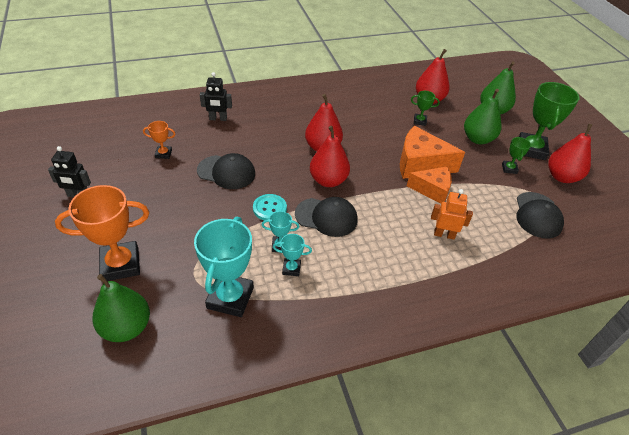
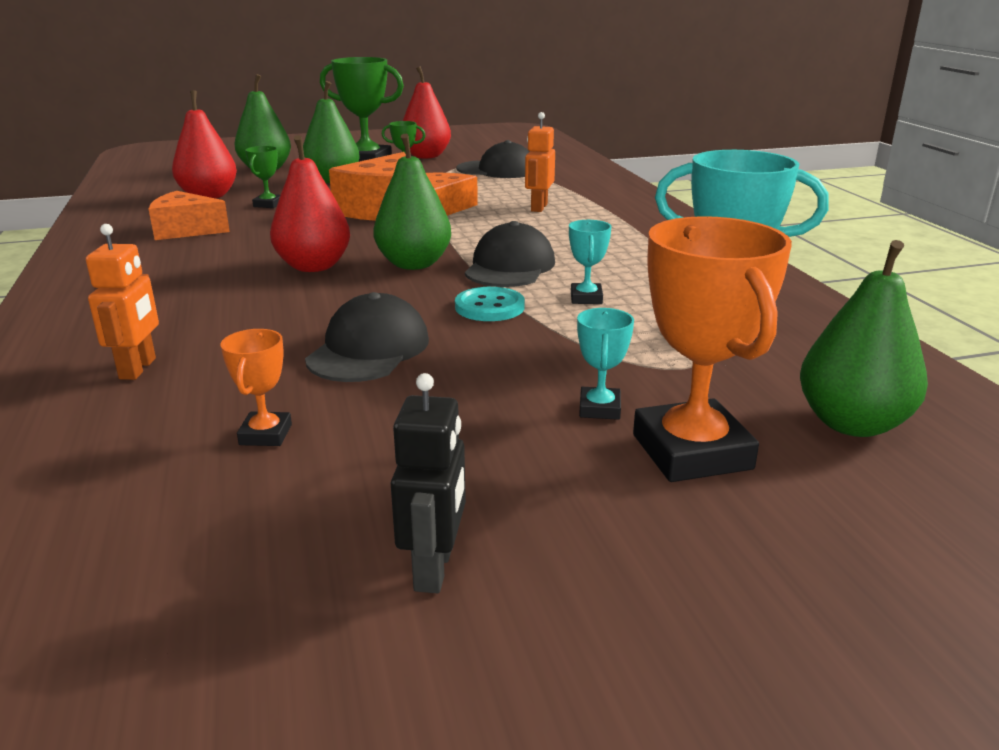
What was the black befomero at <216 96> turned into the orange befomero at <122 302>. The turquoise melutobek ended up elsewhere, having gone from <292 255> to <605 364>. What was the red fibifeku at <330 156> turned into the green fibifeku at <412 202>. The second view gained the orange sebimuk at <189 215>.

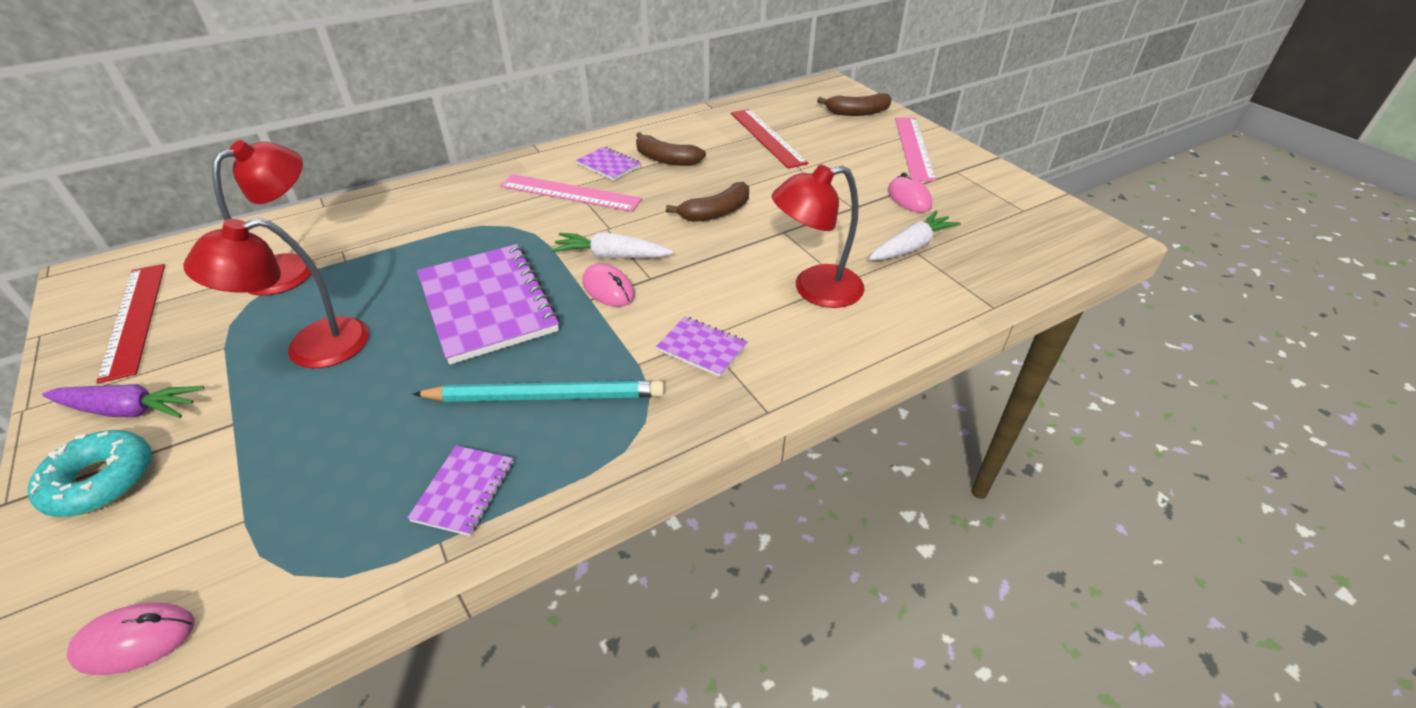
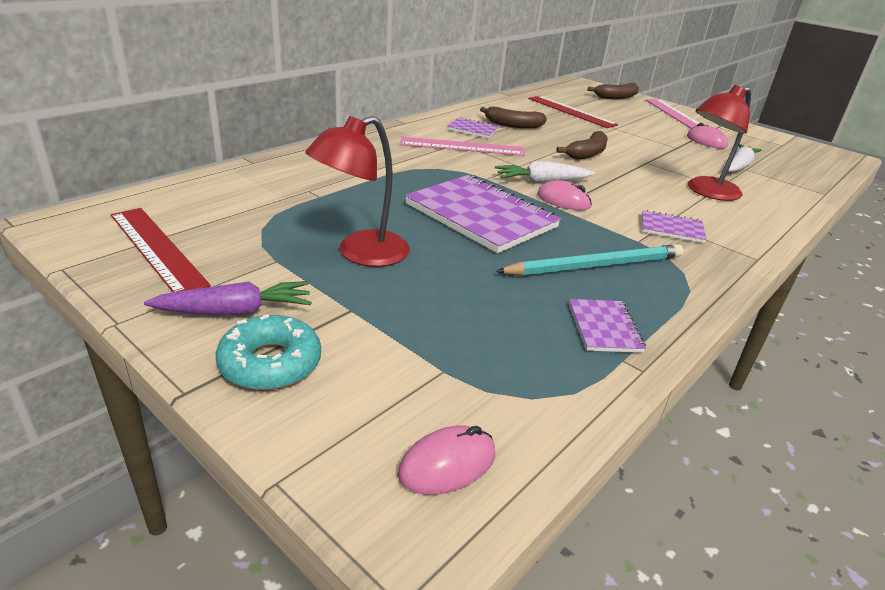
The second view lost the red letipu at <262 218>.

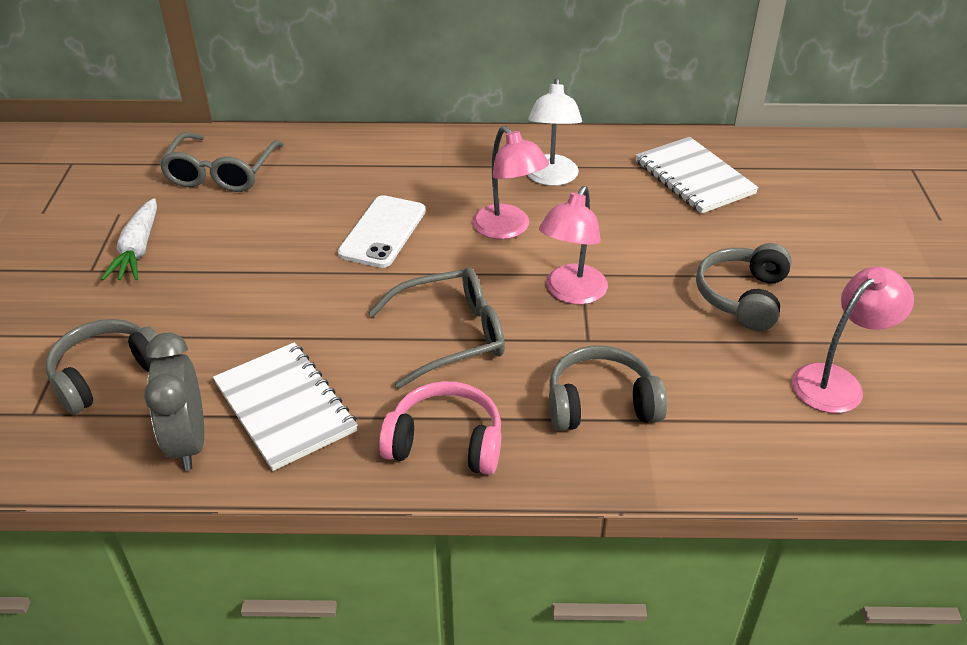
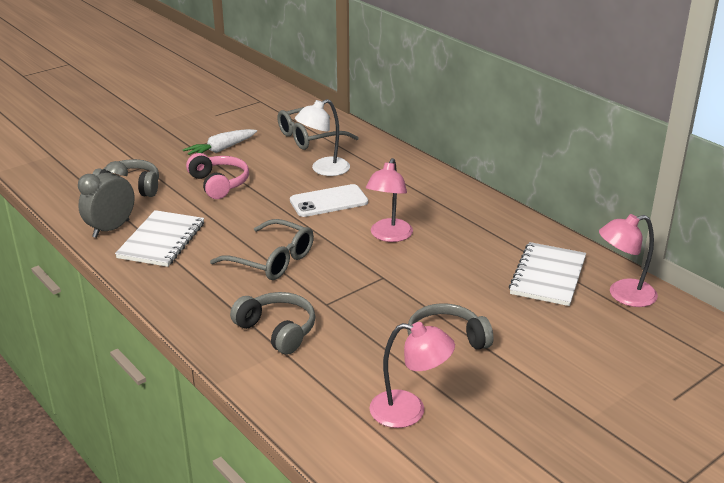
The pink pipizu ended up elsewhere, having gone from <440 428> to <217 176>. The white letipu ended up elsewhere, having gone from <554 132> to <322 137>. The pink letipu ended up elsewhere, having gone from <573 245> to <628 260>.

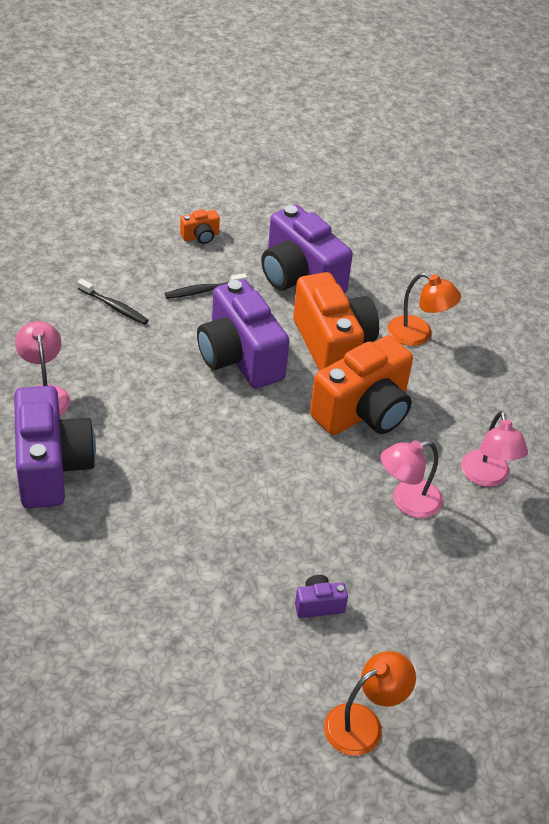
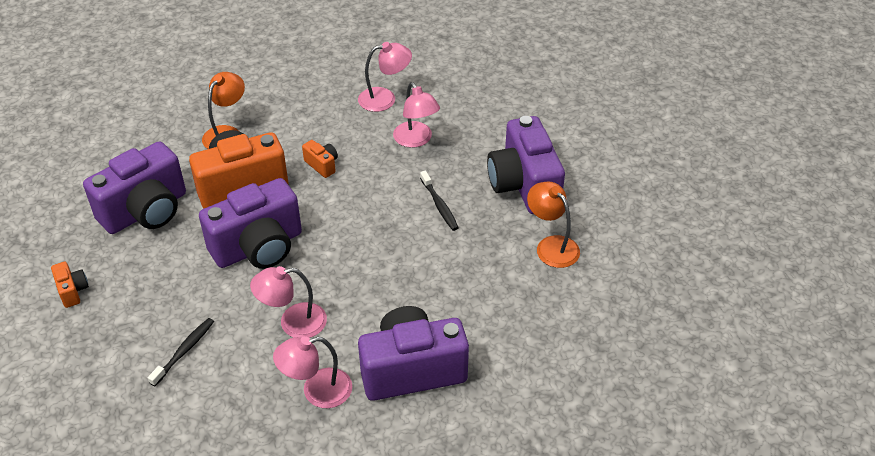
The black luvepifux ended up elsewhere, having gone from <206 286> to <439 200>. The size of the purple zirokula at <321 596> changed by a factor of 2.36. The size of the orange zirokula at <361 385> changed by a factor of 0.42. The orange letipu ended up elsewhere, having gone from <370 703> to <553 225>. The second view gained the pink letipu at <288 302>.

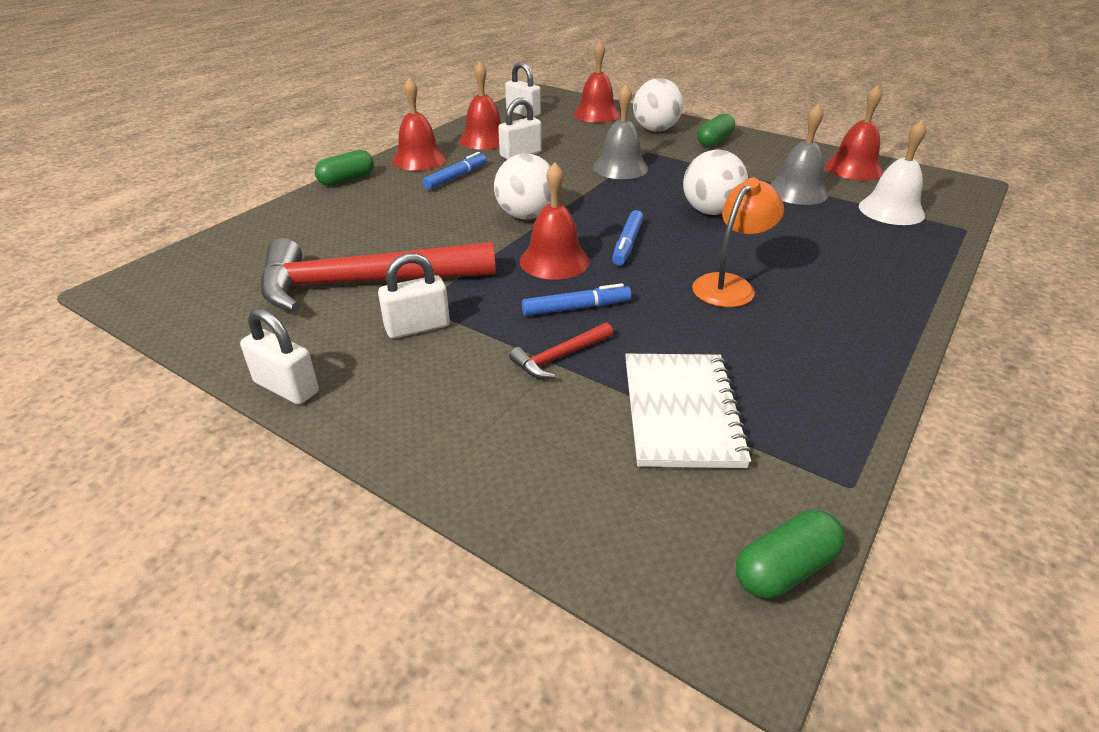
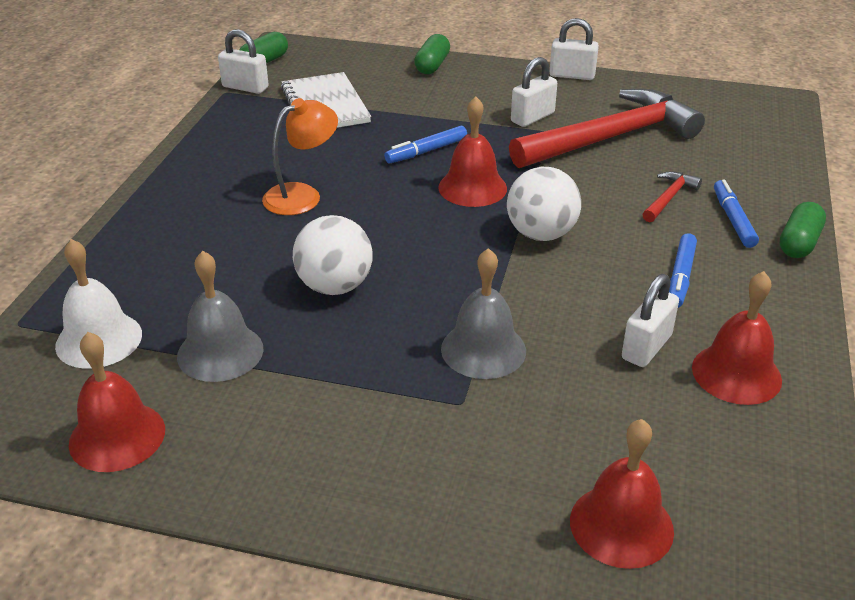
The second view lost the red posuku at <419 124>. The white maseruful ended up elsewhere, having gone from <523 89> to <243 61>. The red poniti ended up elsewhere, having gone from <561 351> to <672 196>. The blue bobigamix ended up elsewhere, having gone from <628 238> to <736 213>. The second view lost the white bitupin at <658 105>. The orange letipu at <738 242> ended up facing another way, 150 degrees counterclockwise from before. The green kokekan ended up elsewhere, having gone from <716 130> to <432 54>.

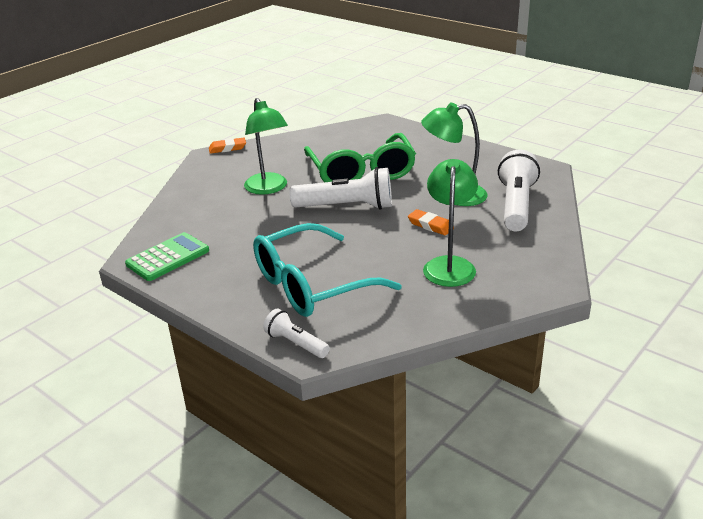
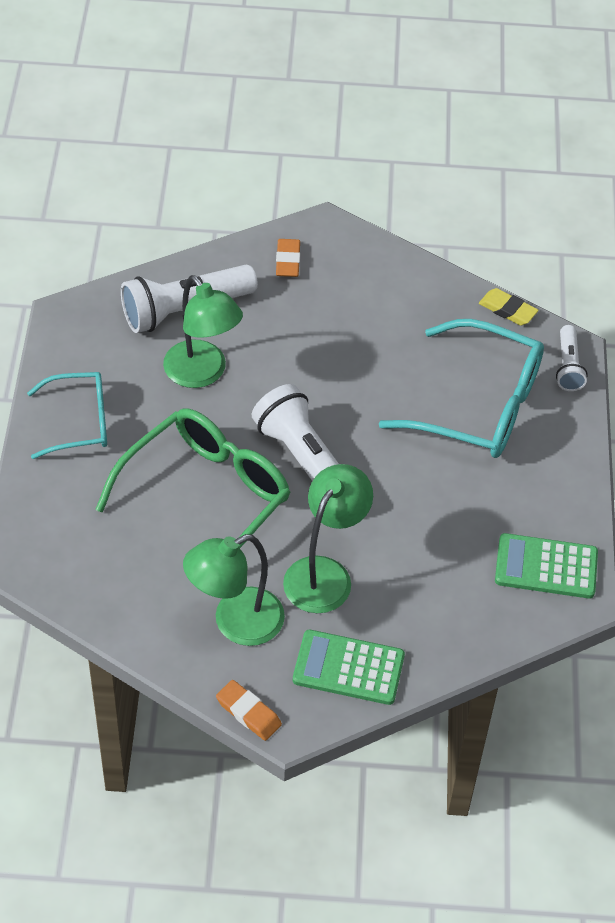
The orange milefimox ended up elsewhere, having gone from <431 222> to <288 258>. The green letipu ended up elsewhere, having gone from <450 223> to <234 590>. The second view gained the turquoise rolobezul at <67 415>. The second view gained the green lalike at <349 667>. The second view gained the yellow milefimox at <508 307>.

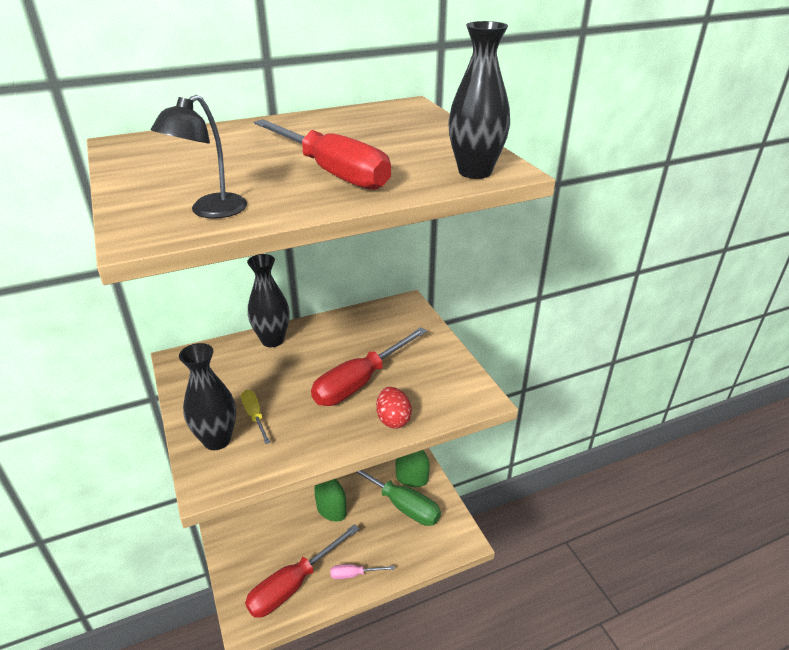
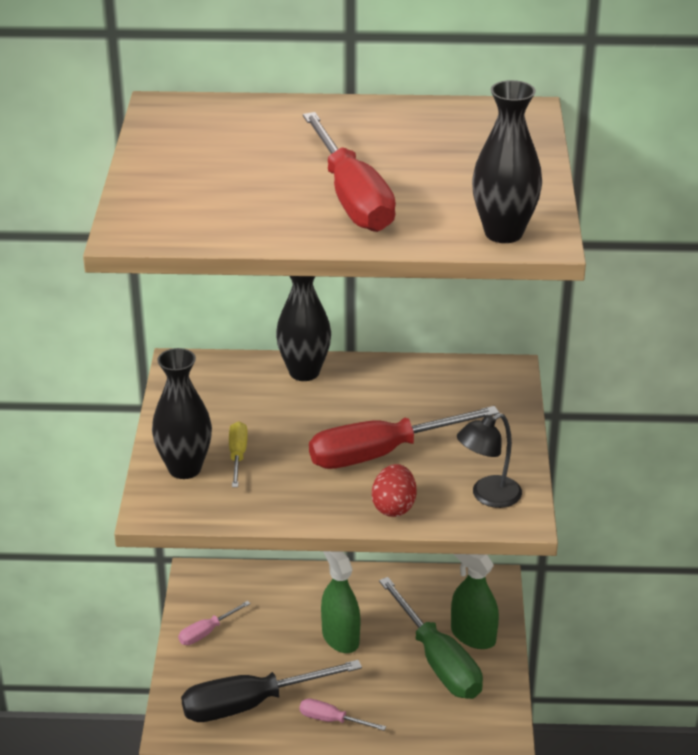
The black letipu ended up elsewhere, having gone from <199 156> to <489 460>. What was the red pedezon at <302 571> turned into the black pedezon at <271 691>. The second view gained the pink pedezon at <214 623>.

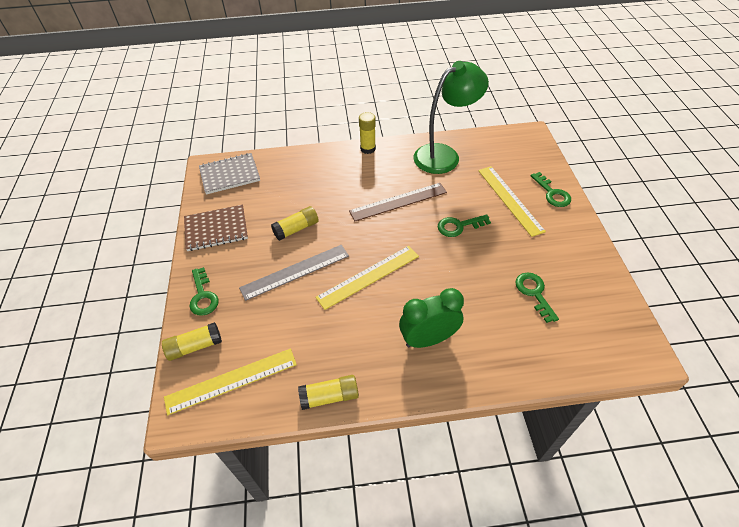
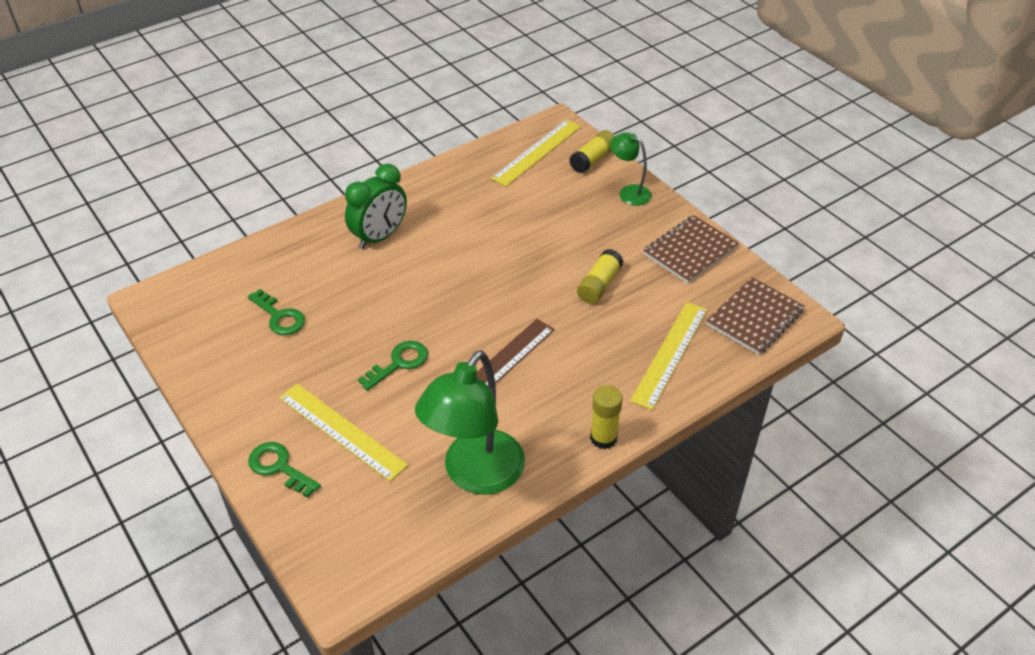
Where the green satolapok stood at <204 291>, the green letipu came to stand at <631 169>. What was the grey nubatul at <229 174> turned into the brown nubatul at <755 316>. The second view lost the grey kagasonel at <294 273>. The second view lost the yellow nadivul at <328 392>. The yellow kagasonel ended up elsewhere, having gone from <367 278> to <668 356>.

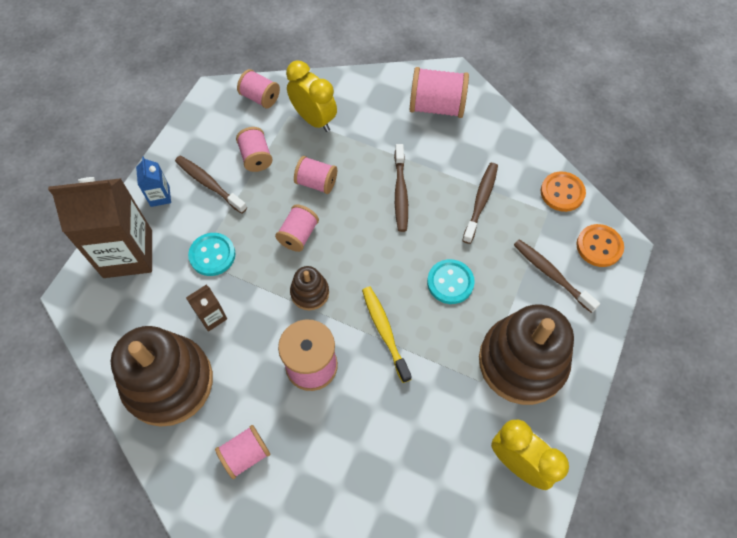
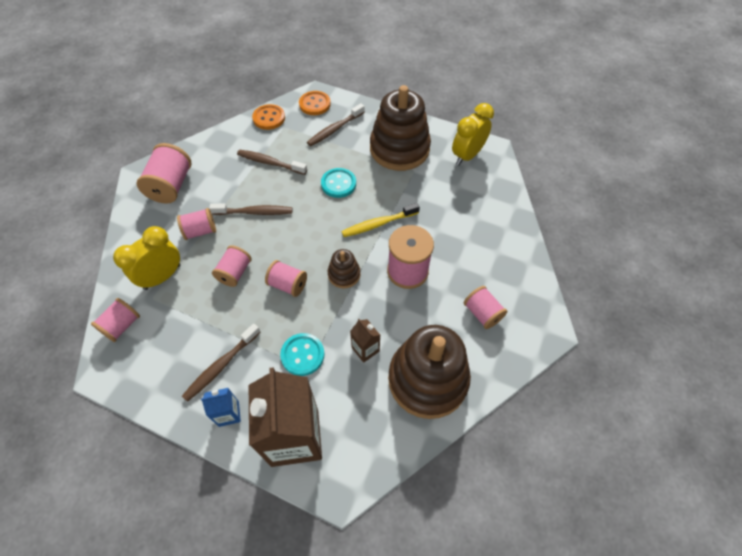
The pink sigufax ended up elsewhere, having gone from <254 149> to <196 224>.

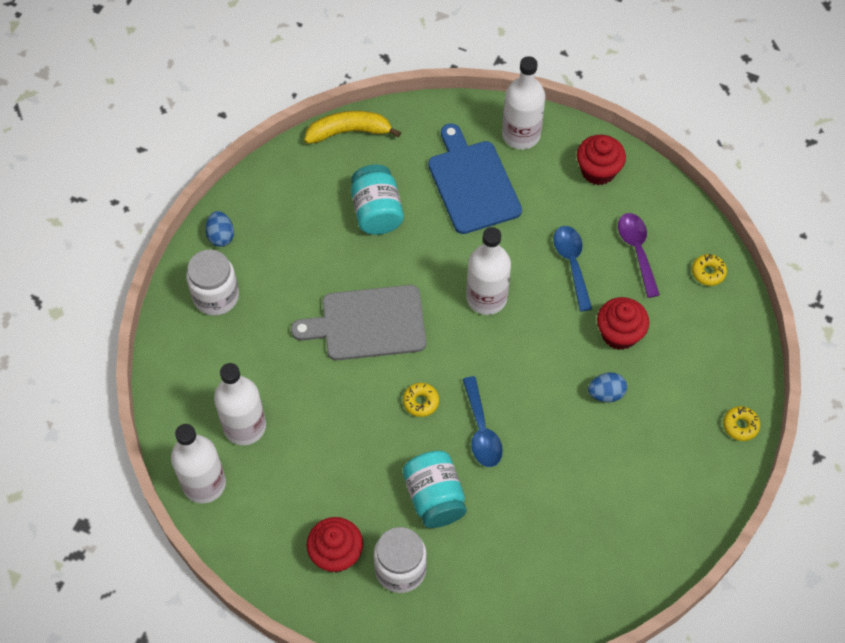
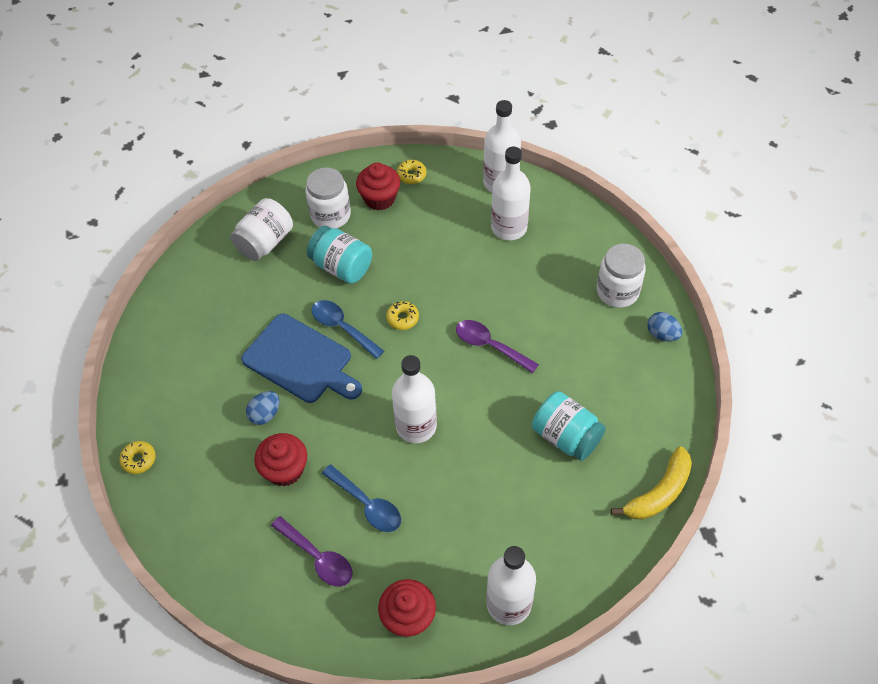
Where the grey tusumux stood at <358 322>, the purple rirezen came to stand at <497 346>. The blue tusumux ended up elsewhere, having gone from <475 178> to <301 358>. The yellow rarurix ended up elsewhere, having gone from <709 270> to <411 172>. The second view gained the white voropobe at <261 229>.

